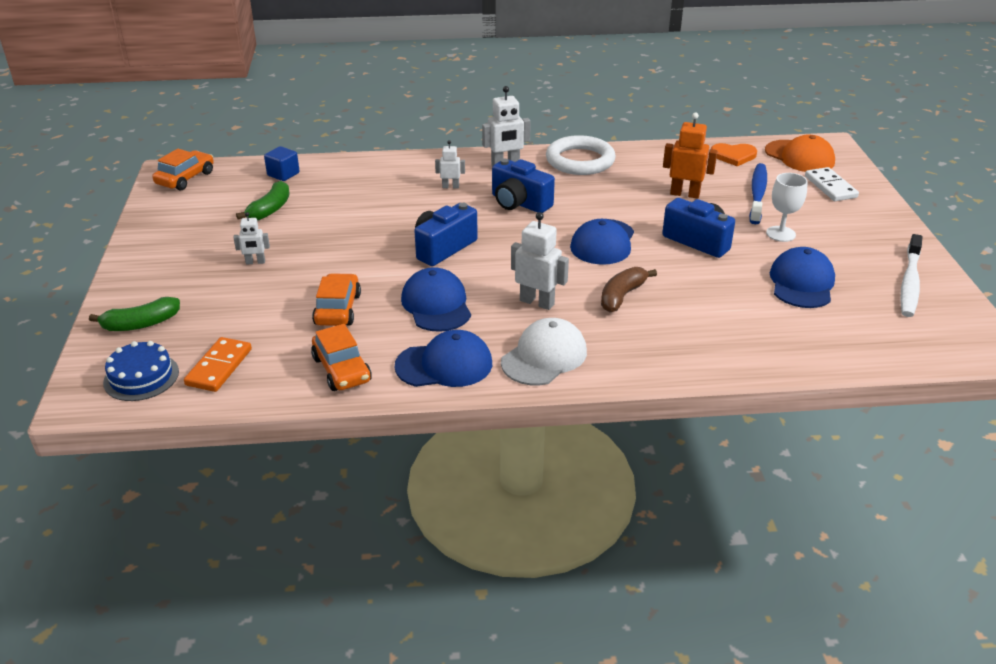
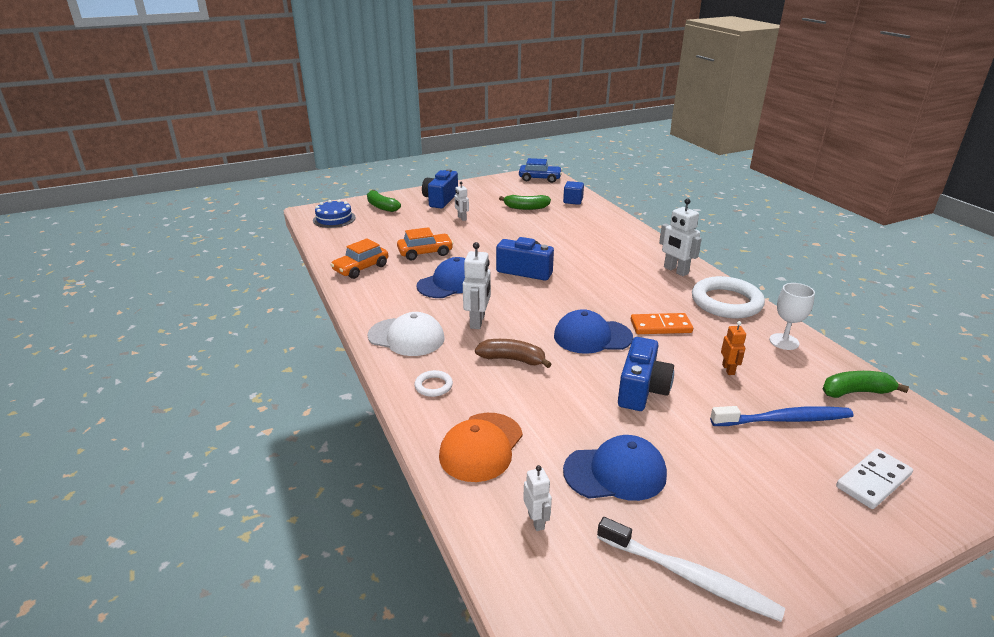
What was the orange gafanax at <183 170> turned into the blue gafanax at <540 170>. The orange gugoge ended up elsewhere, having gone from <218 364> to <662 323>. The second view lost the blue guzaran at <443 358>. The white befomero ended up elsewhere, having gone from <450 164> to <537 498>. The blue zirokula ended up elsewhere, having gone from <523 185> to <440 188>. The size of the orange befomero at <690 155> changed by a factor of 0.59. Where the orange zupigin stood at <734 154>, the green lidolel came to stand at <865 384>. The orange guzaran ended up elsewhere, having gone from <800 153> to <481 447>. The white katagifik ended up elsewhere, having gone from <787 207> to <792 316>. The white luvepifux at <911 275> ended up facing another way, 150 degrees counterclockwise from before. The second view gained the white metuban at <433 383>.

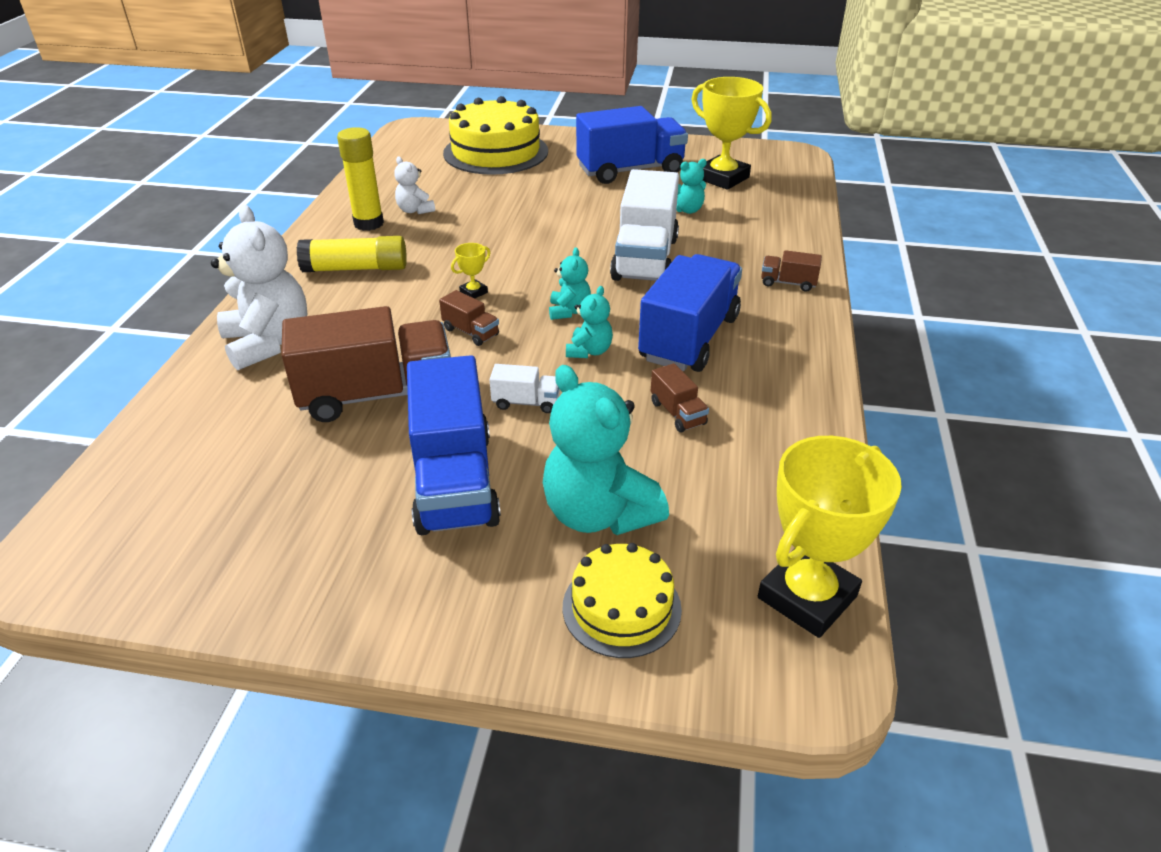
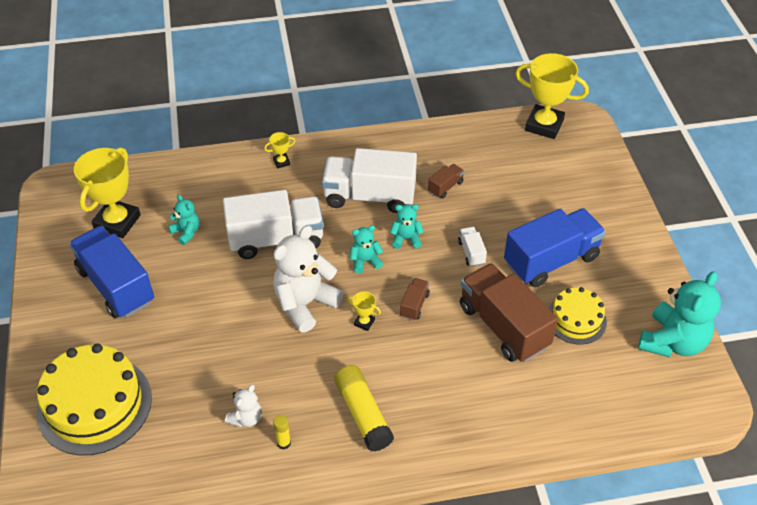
The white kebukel ended up elsewhere, having gone from <259 287> to <308 278>. The size of the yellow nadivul at <360 179> changed by a factor of 0.50. The turquoise kebukel ended up elsewhere, having gone from <606 450> to <679 314>. The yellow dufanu ended up elsewhere, having gone from <622 600> to <578 316>. What was the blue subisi at <690 313> turned into the white subisi at <369 180>. Where the brown subisi stood at <791 271>, the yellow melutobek came to stand at <279 150>.

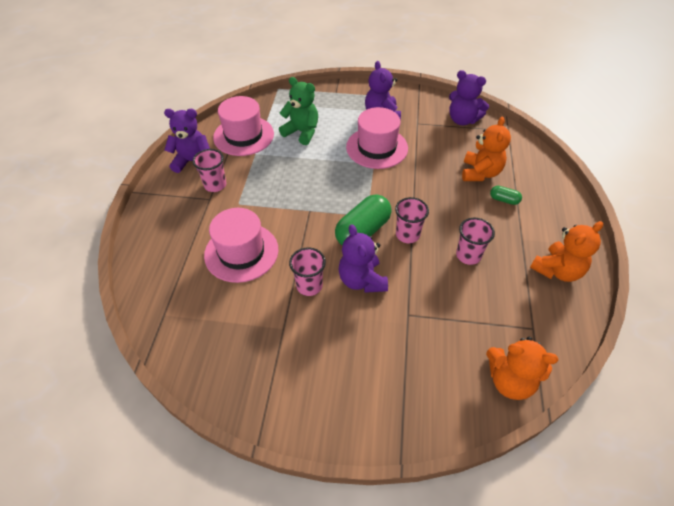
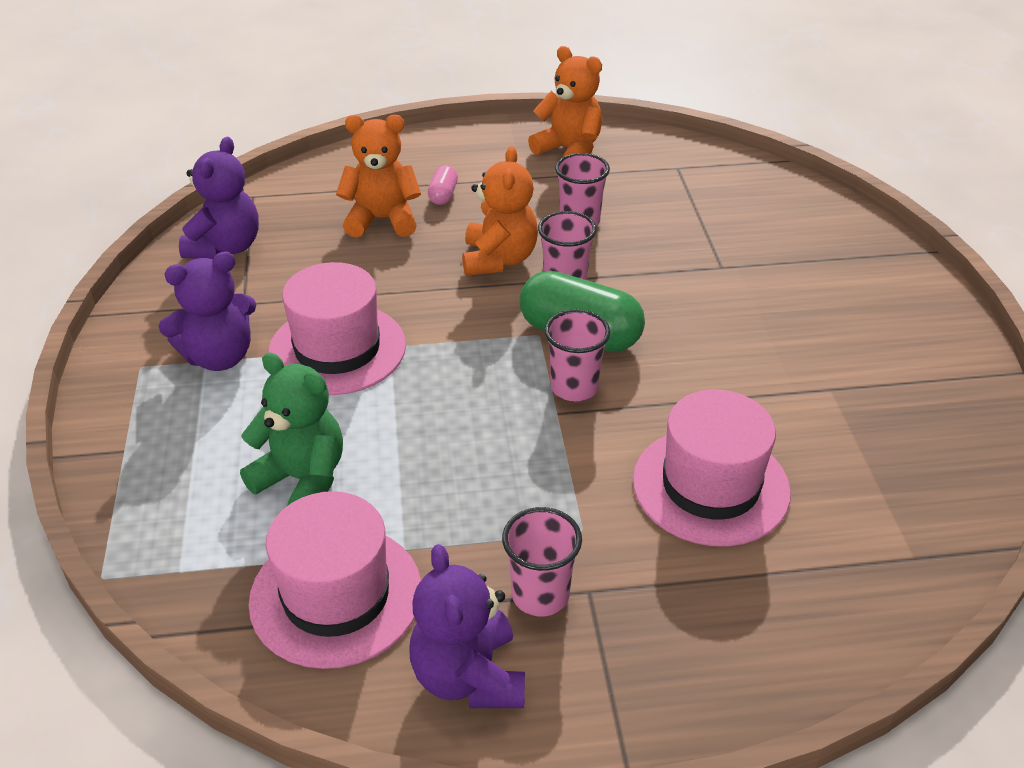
The green kebukel at <298 111> ended up facing another way, 105 degrees clockwise from before. The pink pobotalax ended up elsewhere, having gone from <307 271> to <578 355>. The second view lost the purple kebukel at <363 258>. The orange kebukel ended up elsewhere, having gone from <522 368> to <500 211>. What was the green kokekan at <506 195> turned into the pink kokekan at <443 185>.

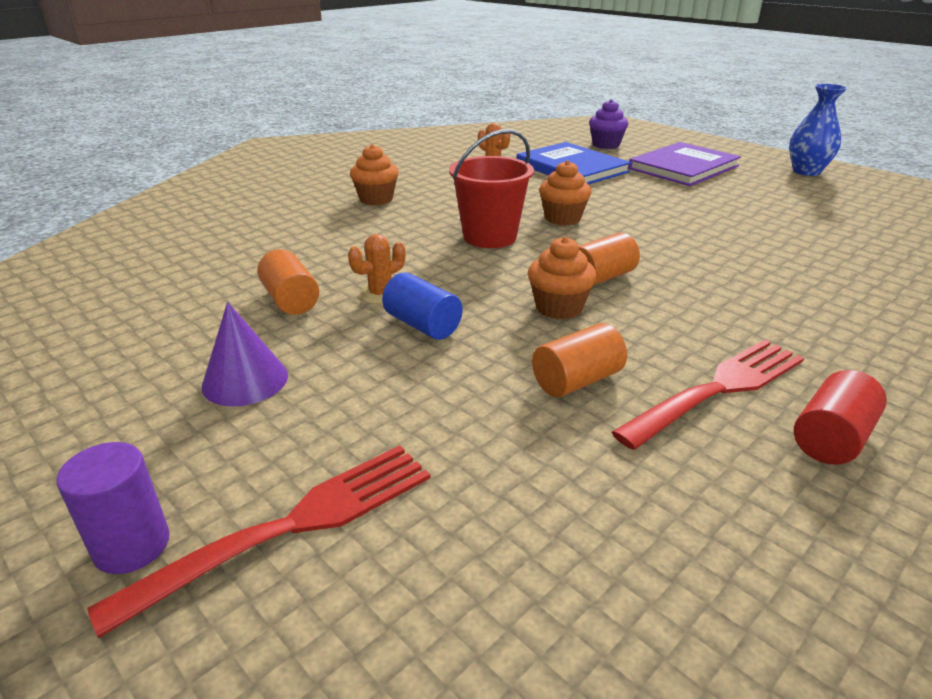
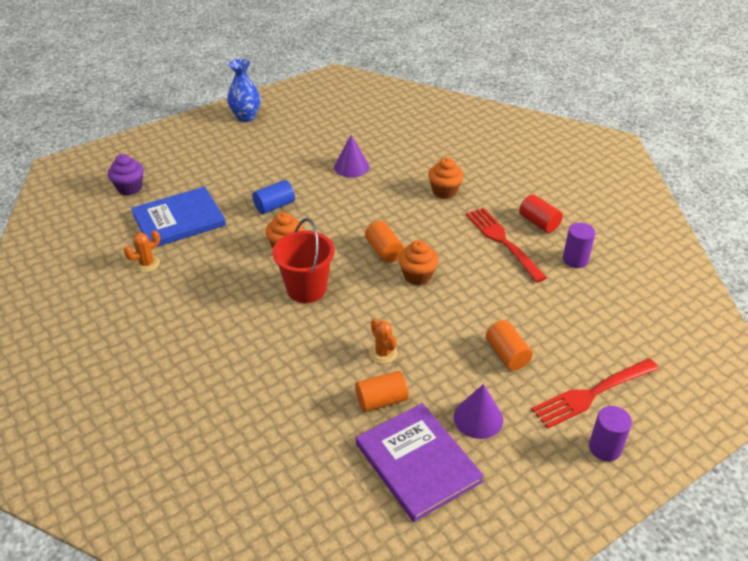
The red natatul at <258 541> ended up facing another way, 90 degrees counterclockwise from before. The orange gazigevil ended up elsewhere, having gone from <374 174> to <446 178>. The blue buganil ended up elsewhere, having gone from <422 306> to <273 197>. The orange buganil ended up elsewhere, having gone from <579 360> to <509 345>. The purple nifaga ended up elsewhere, having gone from <684 164> to <420 462>. The second view gained the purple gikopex at <351 156>. The second view gained the purple buganil at <579 245>.

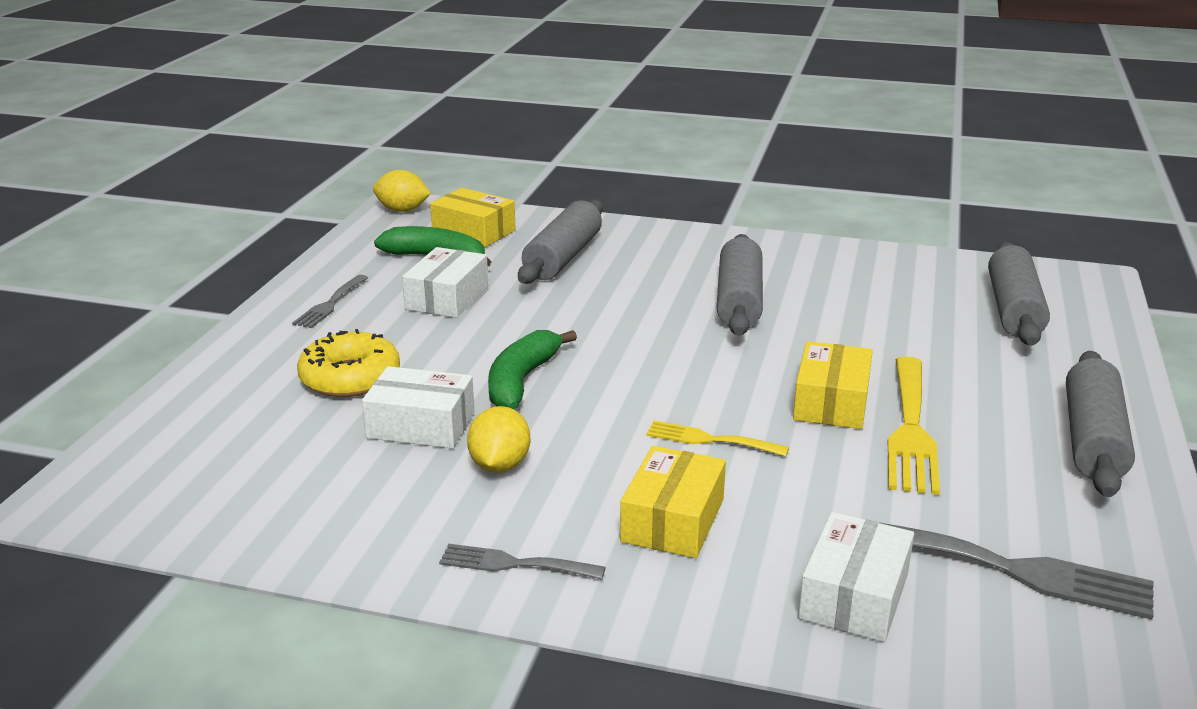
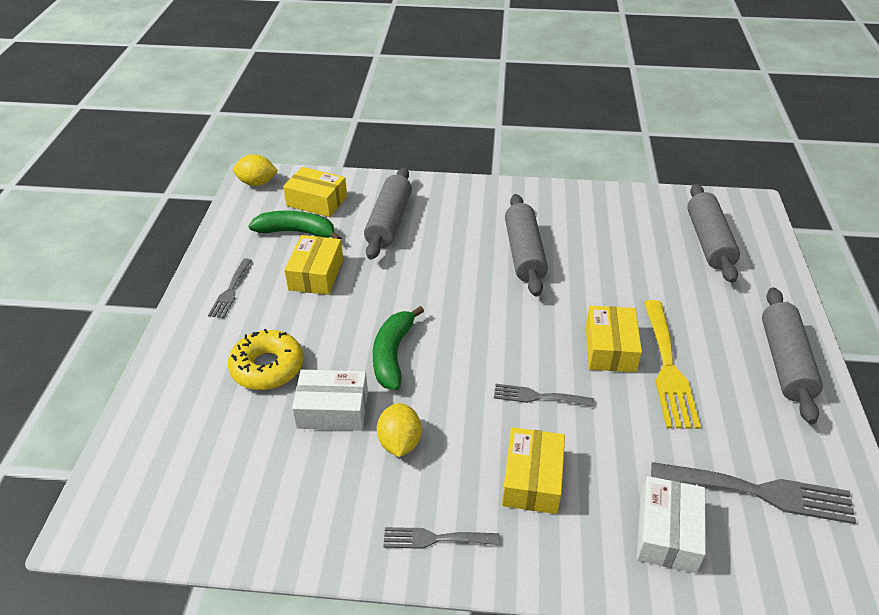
What was the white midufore at <445 282> turned into the yellow midufore at <313 265>. What was the yellow natatul at <717 439> turned into the grey natatul at <544 395>.

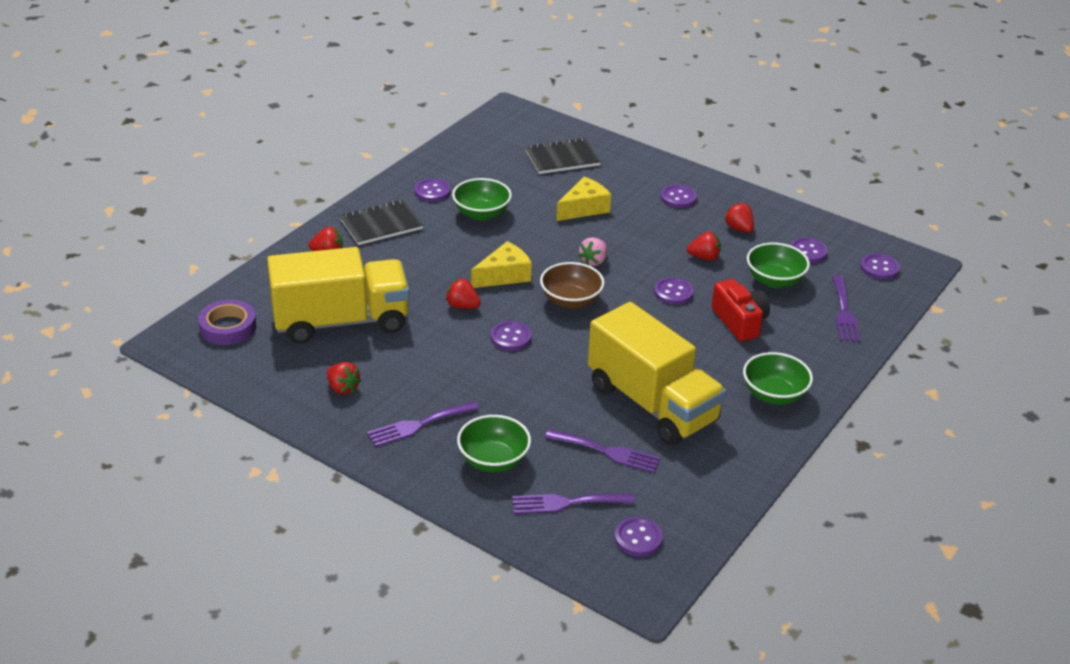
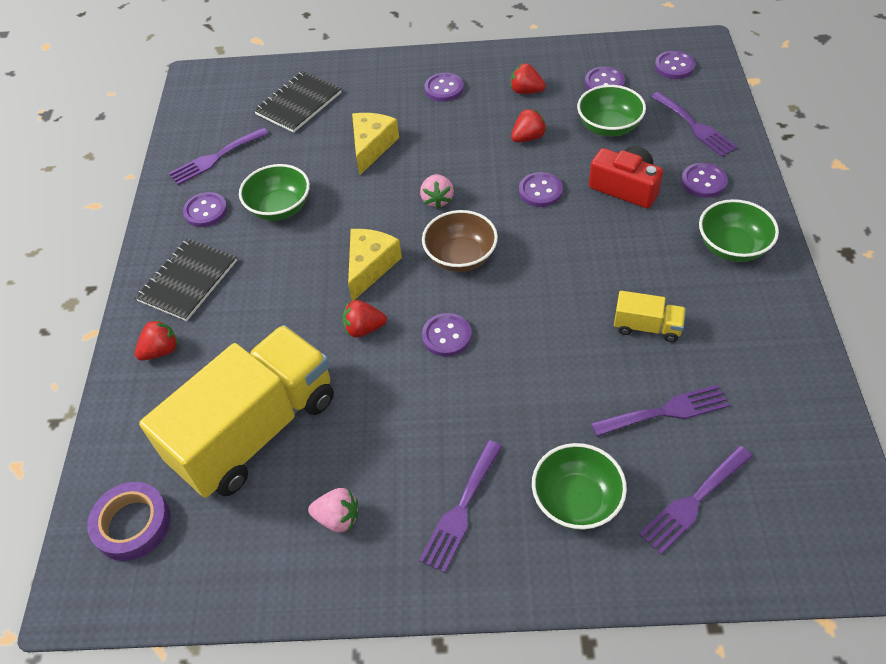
What was the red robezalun at <344 378> turned into the pink robezalun at <333 510>. The size of the yellow subisi at <657 373> changed by a factor of 0.41. The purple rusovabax ended up elsewhere, having gone from <638 537> to <704 180>. The second view gained the purple natatul at <219 156>.

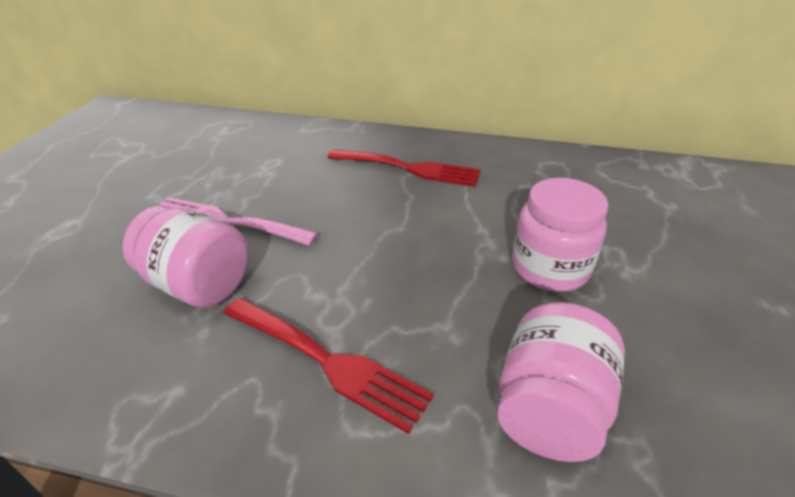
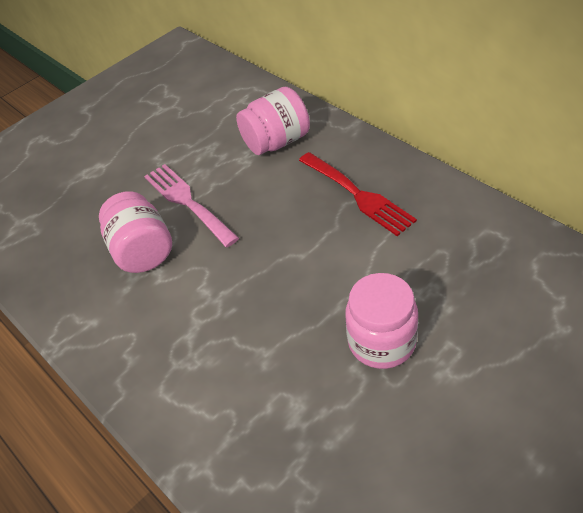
The second view lost the red natatul at <328 366>. The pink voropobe ended up elsewhere, having gone from <561 382> to <273 121>.

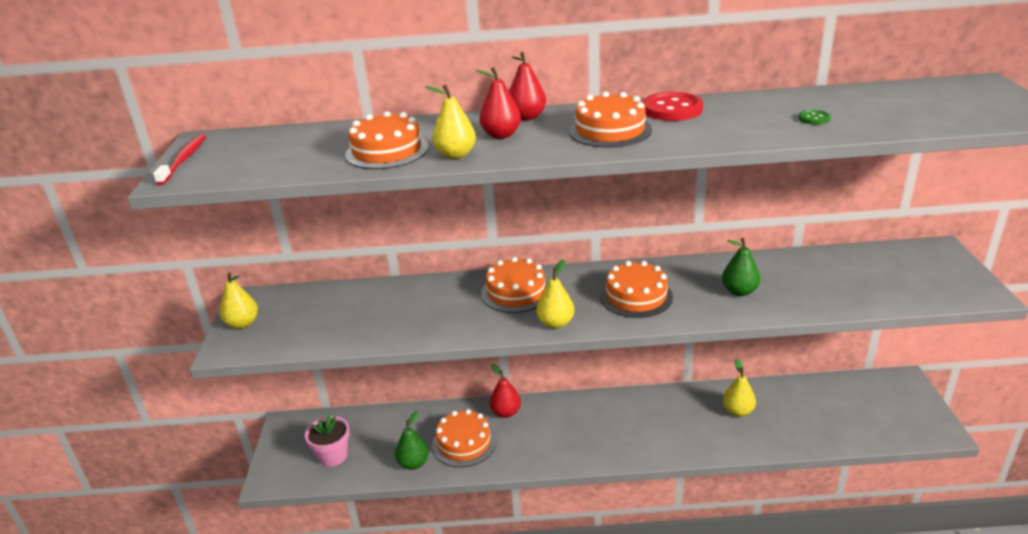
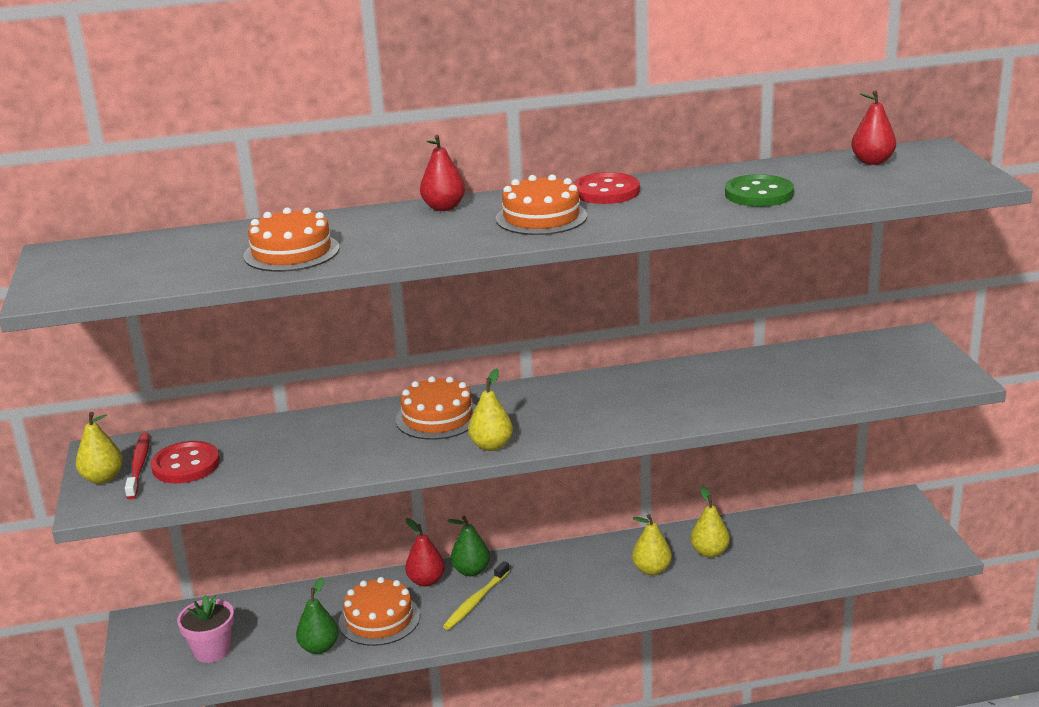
The red luvepifux ended up elsewhere, having gone from <179 159> to <137 466>. The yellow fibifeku ended up elsewhere, having gone from <450 122> to <652 544>. The red fibifeku ended up elsewhere, having gone from <498 103> to <873 127>. The second view lost the orange dufanu at <636 289>. The green fibifeku ended up elsewhere, having gone from <741 267> to <469 546>. The size of the green rusovabax at <815 117> changed by a factor of 2.11. The second view gained the red rusovabax at <185 462>. The second view gained the yellow luvepifux at <476 595>.

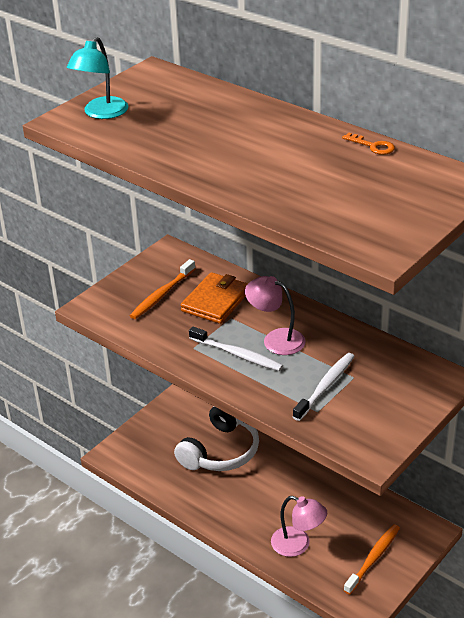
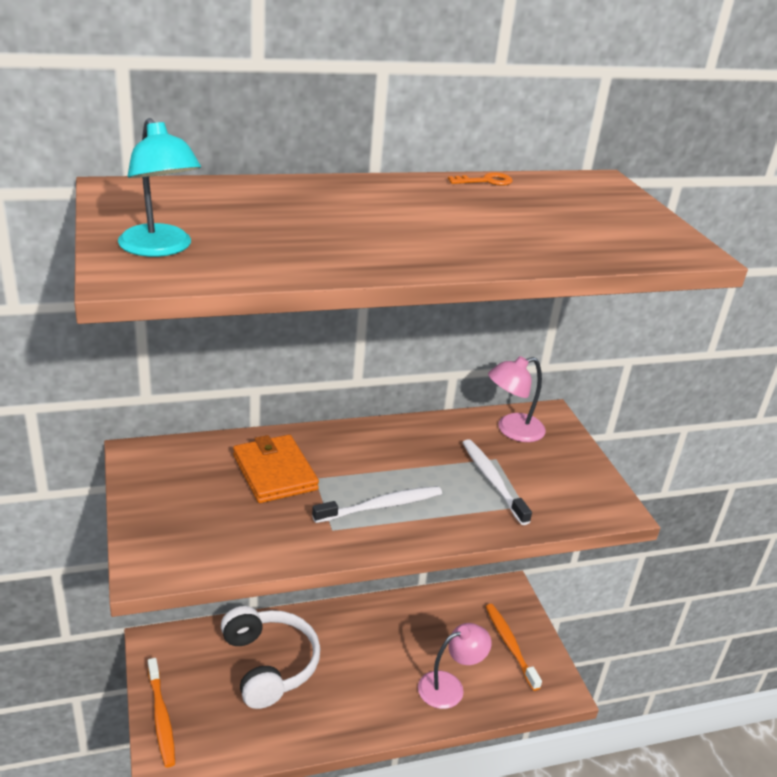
The orange luvepifux ended up elsewhere, having gone from <163 289> to <161 712>. The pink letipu ended up elsewhere, having gone from <275 315> to <517 399>.

